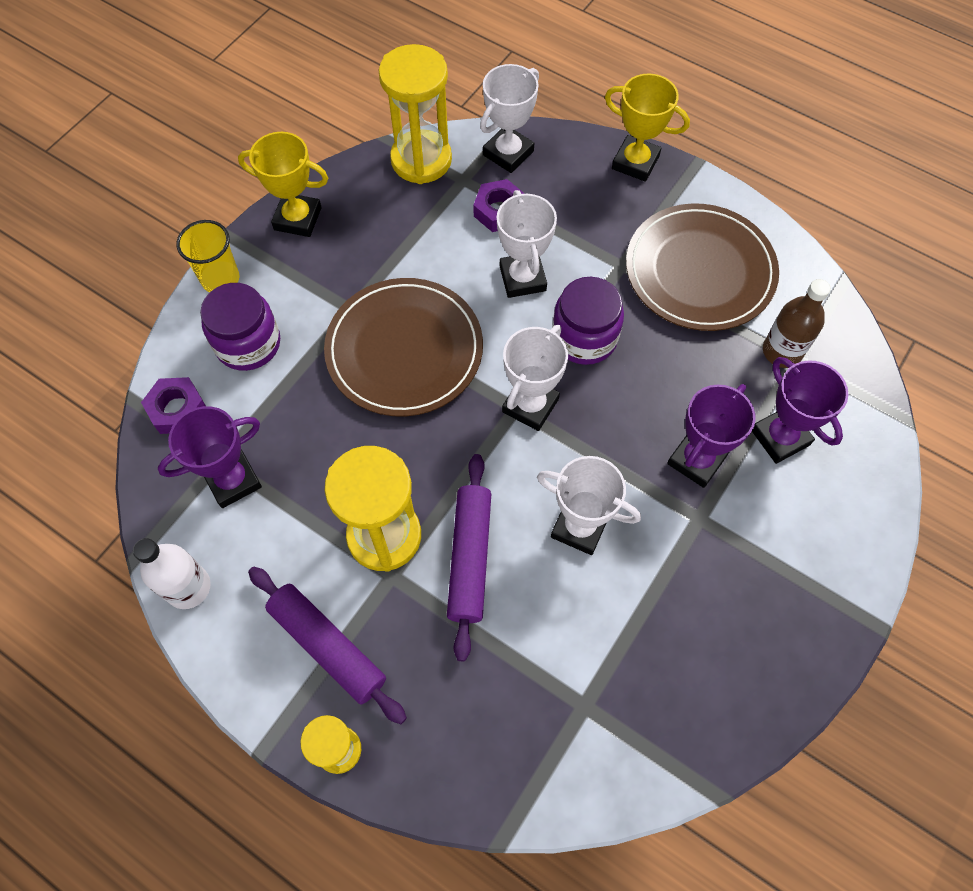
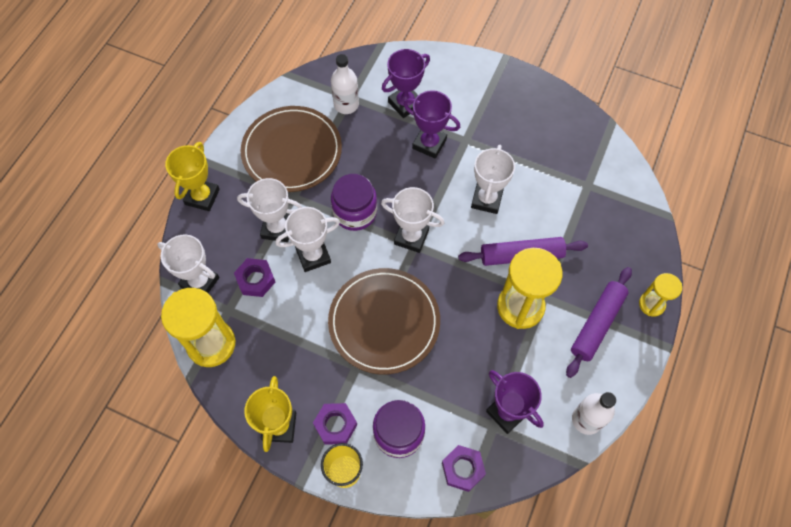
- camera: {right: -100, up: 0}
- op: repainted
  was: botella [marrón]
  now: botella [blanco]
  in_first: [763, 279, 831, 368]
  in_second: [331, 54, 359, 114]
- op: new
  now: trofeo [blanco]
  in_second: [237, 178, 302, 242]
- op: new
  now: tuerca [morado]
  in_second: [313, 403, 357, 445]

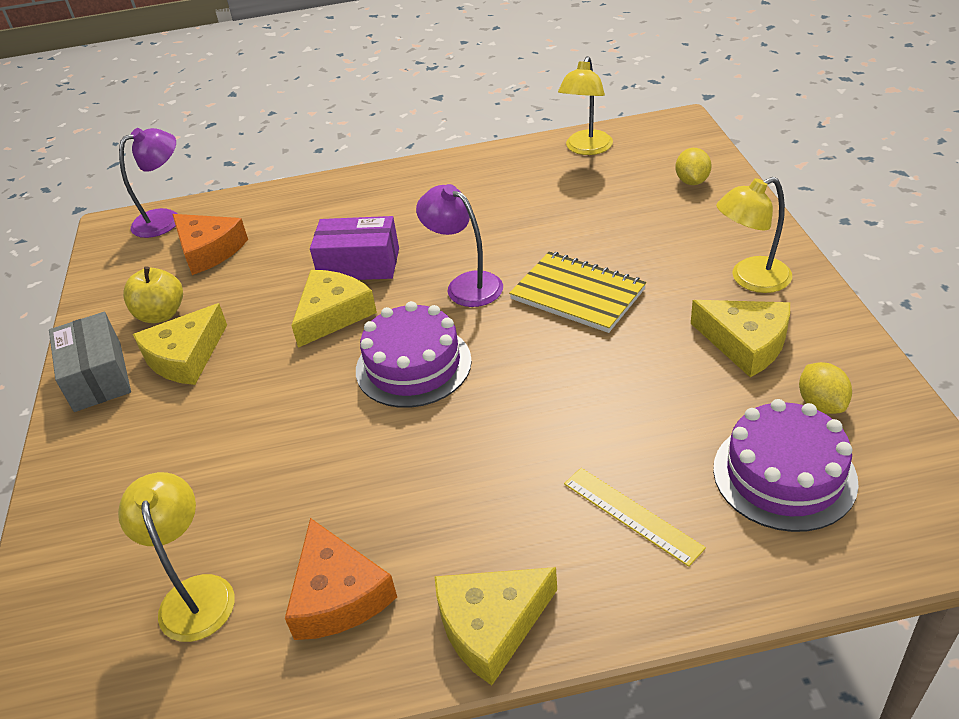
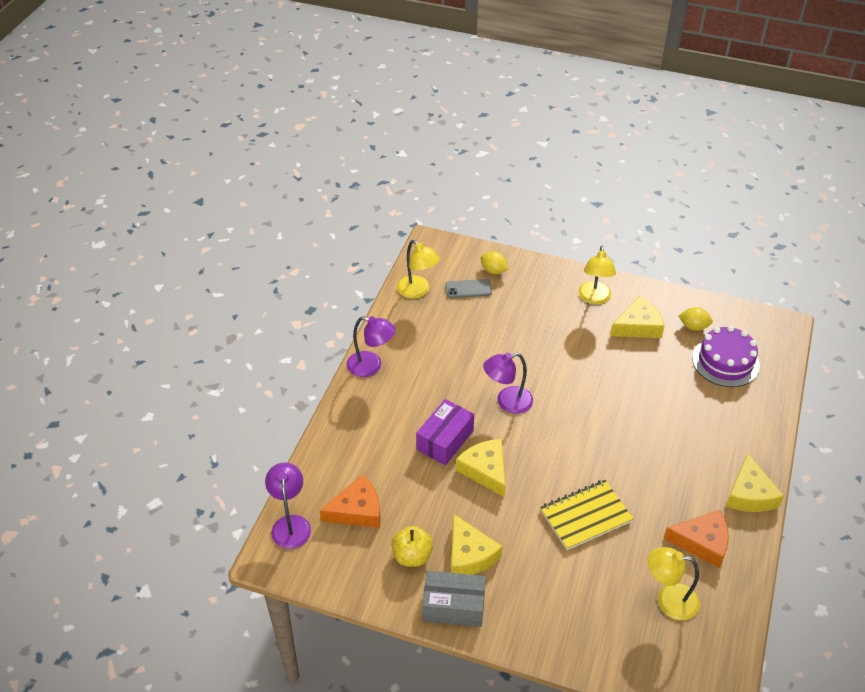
- camera: {right: -65, up: 5}
- op: gone
  was: tarta [morado]
  in_first: [356, 301, 472, 408]
- op: shifted
  was: cuaderno [amarillo]
  in_first: [509, 252, 646, 333]
  in_second: [540, 480, 634, 550]
- op: gone
  was: regla [amarillo]
  in_first: [564, 468, 706, 567]
- op: new
  now: lámpara [morado]
  in_second: [347, 316, 396, 377]
- op: new
  now: móvil [gris]
  in_second: [445, 279, 492, 298]

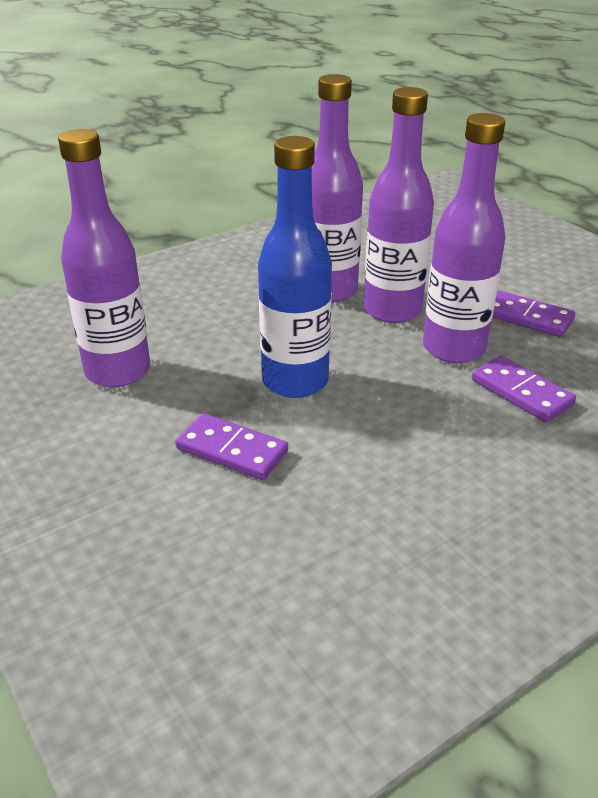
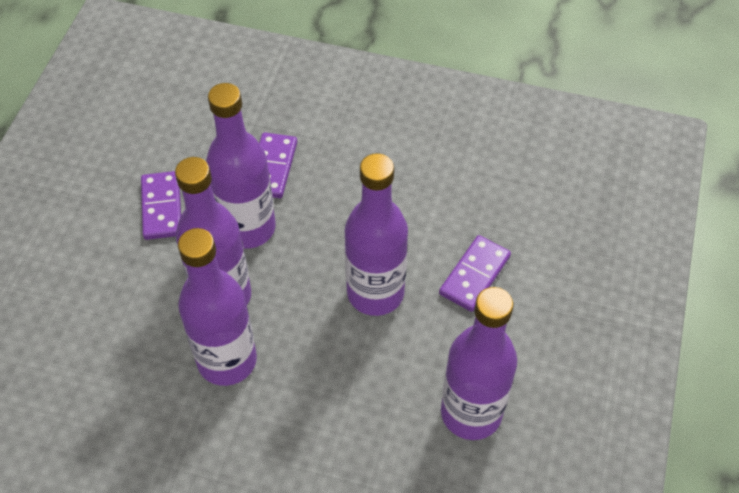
- camera: {right: -130, up: 20}
- op: rotated
  was: ficha de dominó [morado]
  in_first: [175, 413, 288, 480]
  in_second: [439, 235, 511, 312]
  clockwise: 45
- op: repainted
  was: botella [azul]
  now: botella [morado]
  in_first: [258, 136, 332, 398]
  in_second: [345, 153, 408, 316]

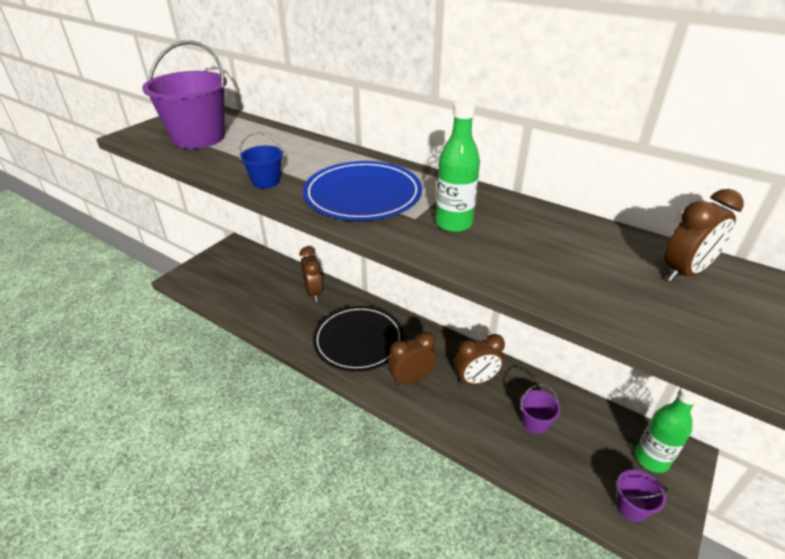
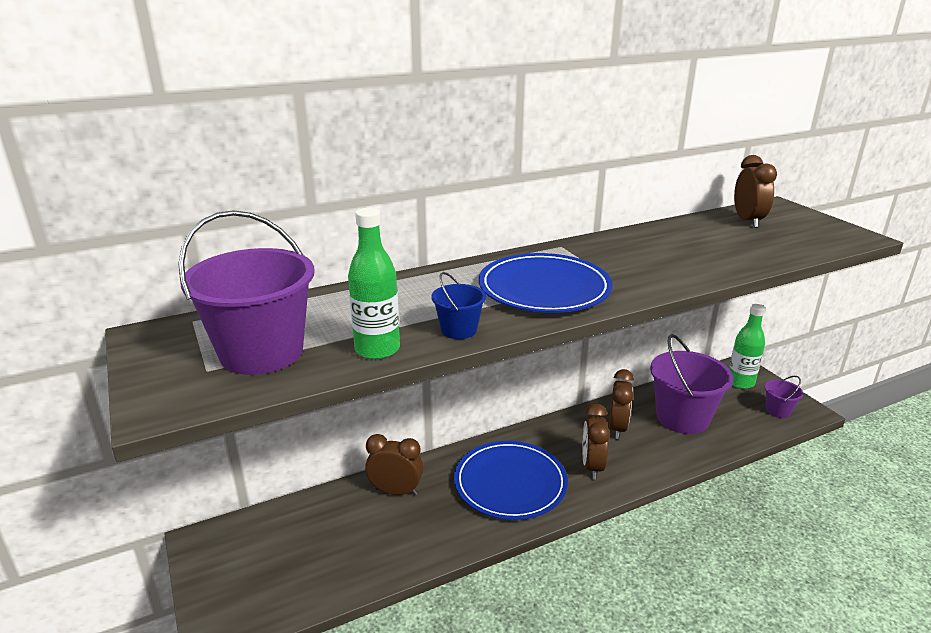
- camera: {right: -60, up: -10}
- op: repainted
  was: plato [negro]
  now: plato [azul]
  in_first: [313, 306, 404, 372]
  in_second: [454, 441, 568, 520]
- op: shifted
  was: botella [verde]
  in_first: [435, 101, 480, 232]
  in_second: [348, 208, 400, 360]
- op: scaled
  was: balde [morado]
  in_first: [520, 384, 561, 434]
  in_second: [650, 334, 733, 434]
  ratio: 2.14

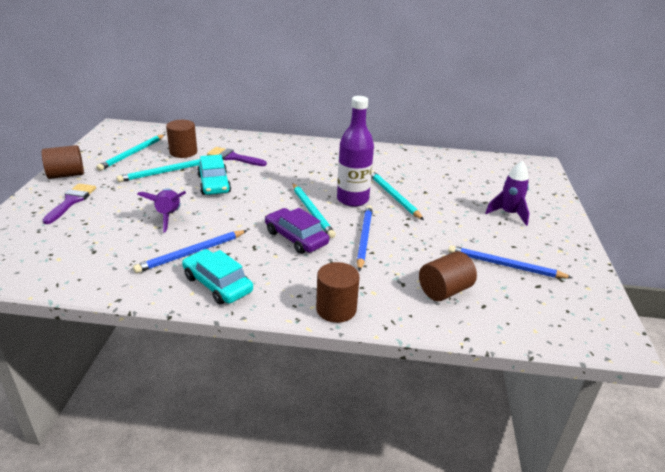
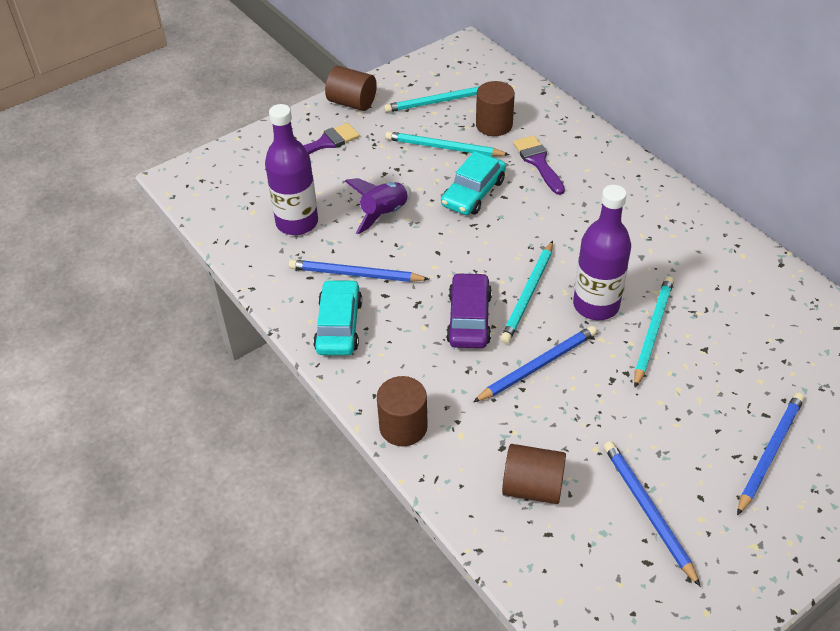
- camera: {right: 50, up: 15}
- op: swapped
  was: cohete [morado]
  now: lápiz [azul]
  in_first: [485, 161, 530, 226]
  in_second: [737, 393, 804, 516]
- op: new
  now: botella [morado]
  in_second: [265, 104, 318, 235]

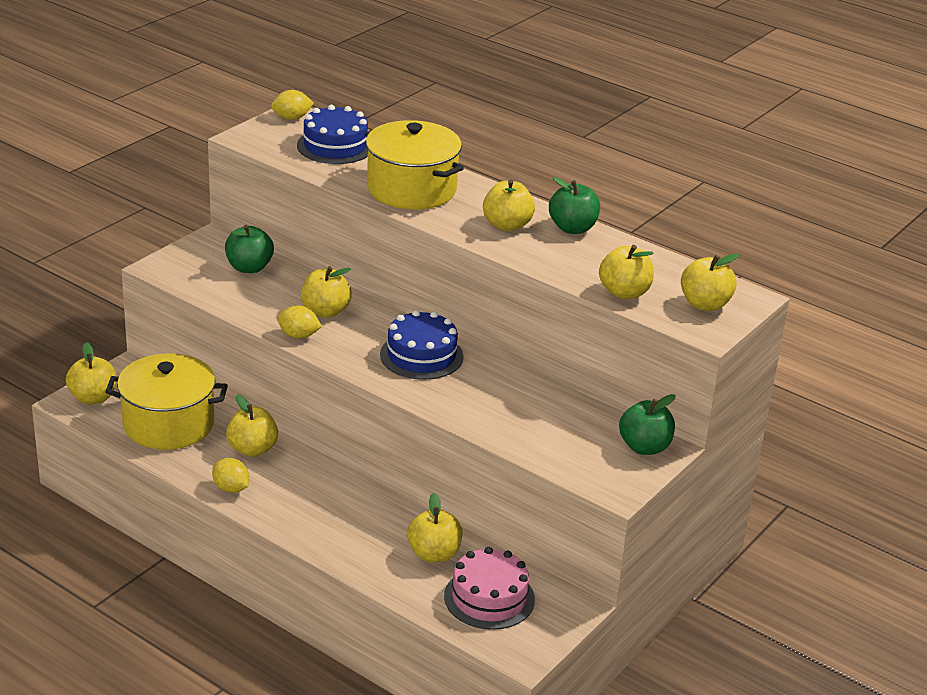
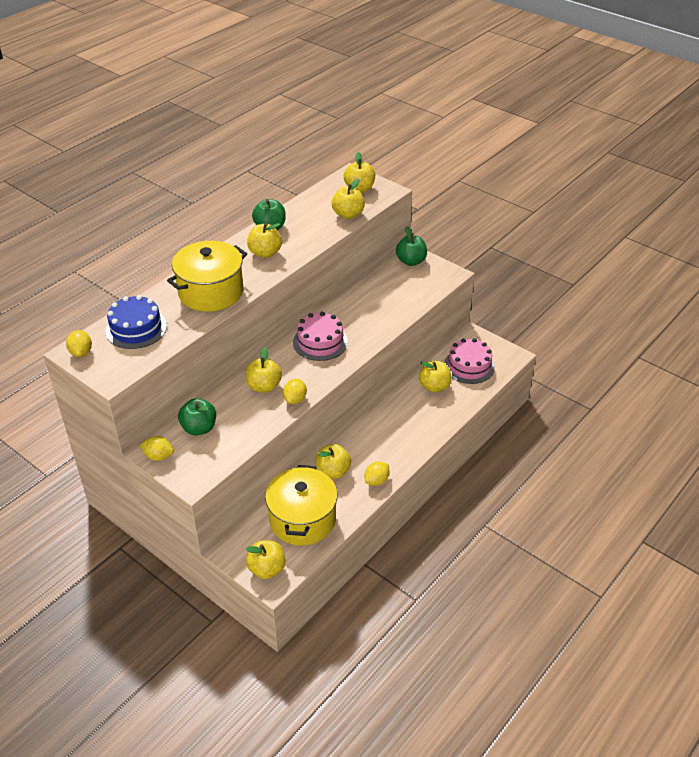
- camera: {right: -85, up: 10}
- op: repainted
  was: tarta [azul]
  now: tarta [rosa]
  in_first: [380, 310, 464, 380]
  in_second: [293, 312, 348, 361]
- op: new
  now: limón [amarillo]
  in_second: [140, 436, 174, 461]

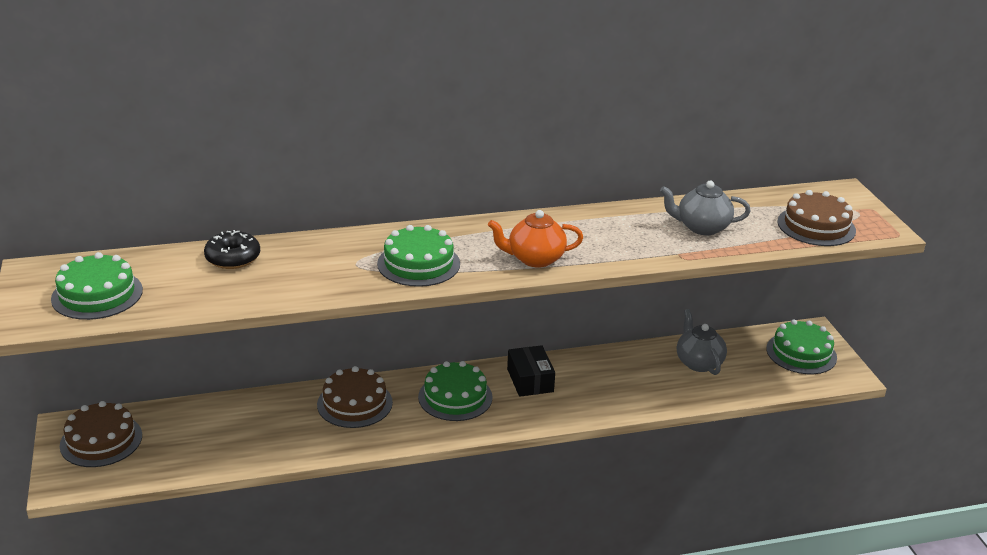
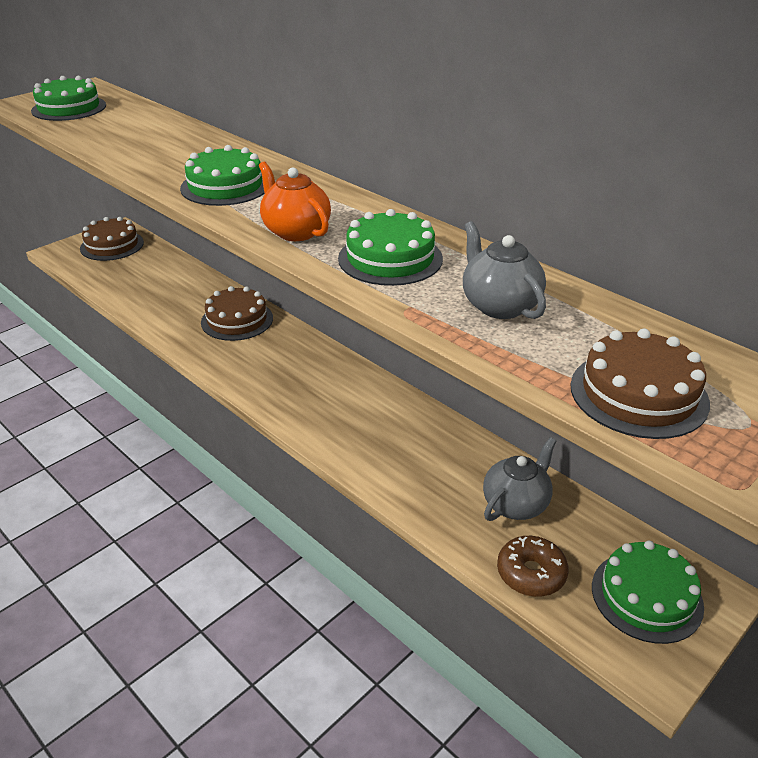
- camera: {right: 60, up: 5}
- op: gone
  was: rosquilla [negro]
  in_first: [204, 230, 260, 269]
- op: shifted
  was: tarta [verde]
  in_first: [418, 361, 492, 421]
  in_second: [338, 209, 443, 286]
- op: gone
  was: caja [negro]
  in_first: [507, 345, 555, 397]
- op: new
  now: rosquilla [marrón]
  in_second: [497, 536, 569, 597]

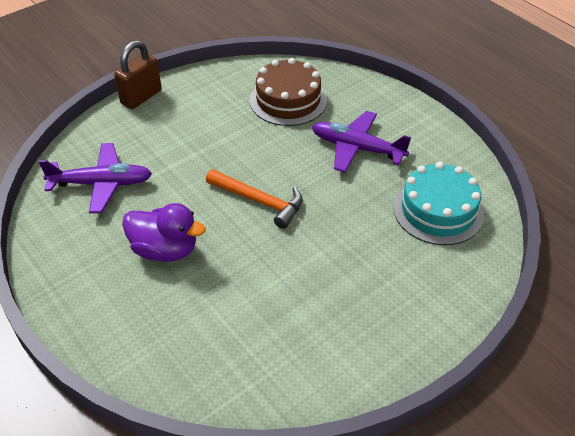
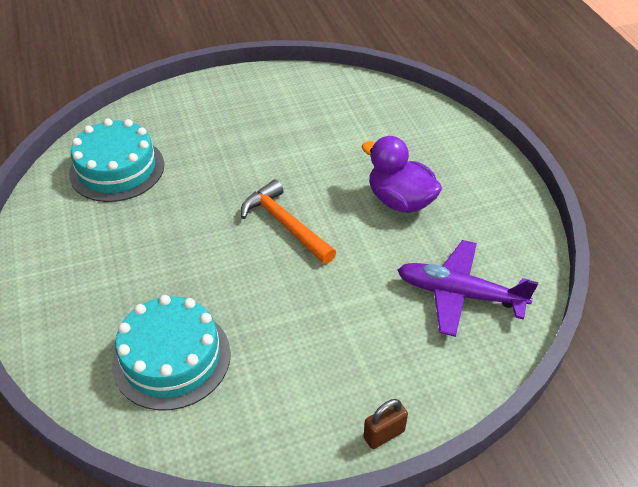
- camera: {right: -160, up: 0}
- op: scaled
  was: candado [marrón]
  in_first: [114, 40, 162, 109]
  in_second: [363, 399, 408, 449]
  ratio: 0.58
- op: repainted
  was: tarta [marrón]
  now: tarta [turquesa]
  in_first: [250, 58, 327, 126]
  in_second: [112, 295, 231, 410]
- op: gone
  was: avión [morado]
  in_first: [312, 111, 411, 172]

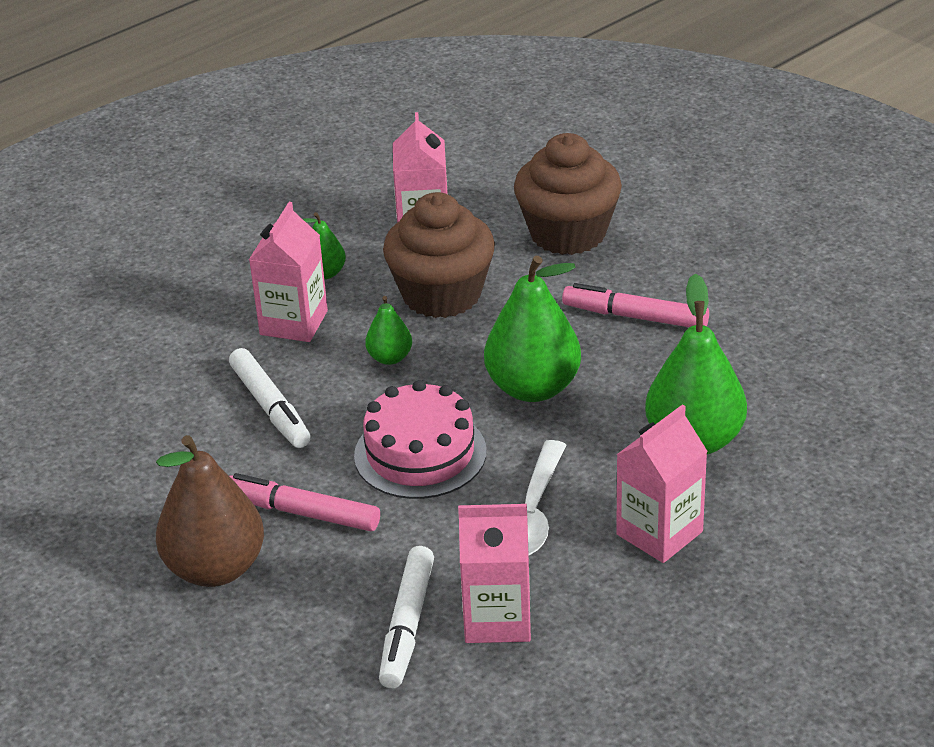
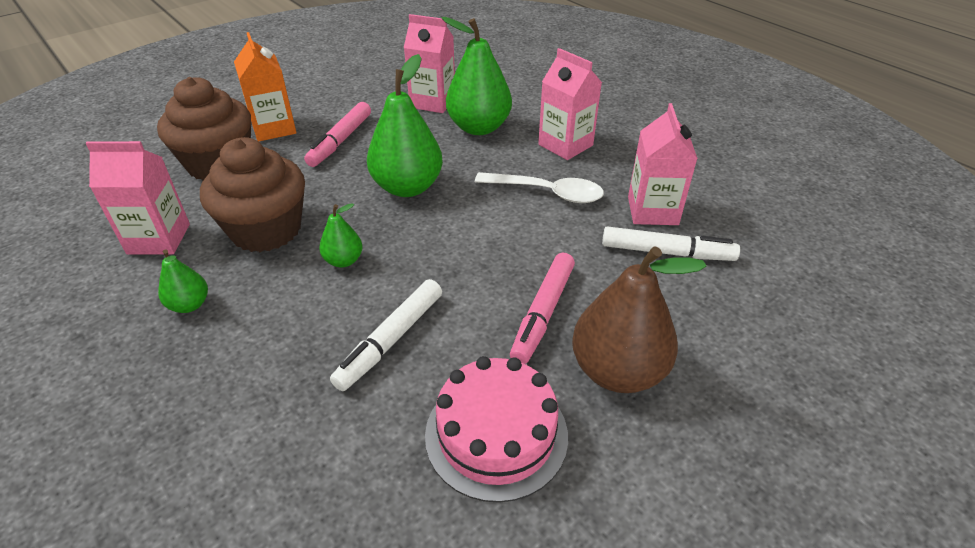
- camera: {right: -90, up: 5}
- op: rotated
  was: rotulador [blanco]
  in_first: [229, 348, 311, 448]
  in_second: [330, 279, 442, 391]
  clockwise: 150
- op: shifted
  was: cartón de leche [rosa]
  in_first: [249, 202, 328, 342]
  in_second: [404, 14, 455, 113]
- op: shifted
  was: tarta [rosa]
  in_first: [354, 380, 487, 499]
  in_second: [425, 356, 568, 503]
- op: new
  now: cartón de leche [naranja]
  in_second: [234, 32, 297, 141]

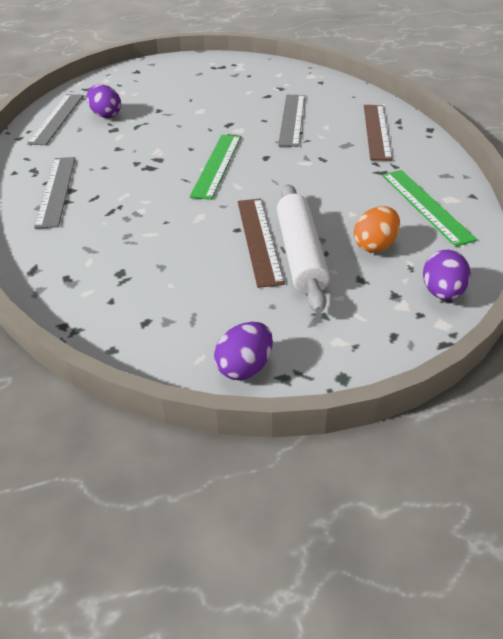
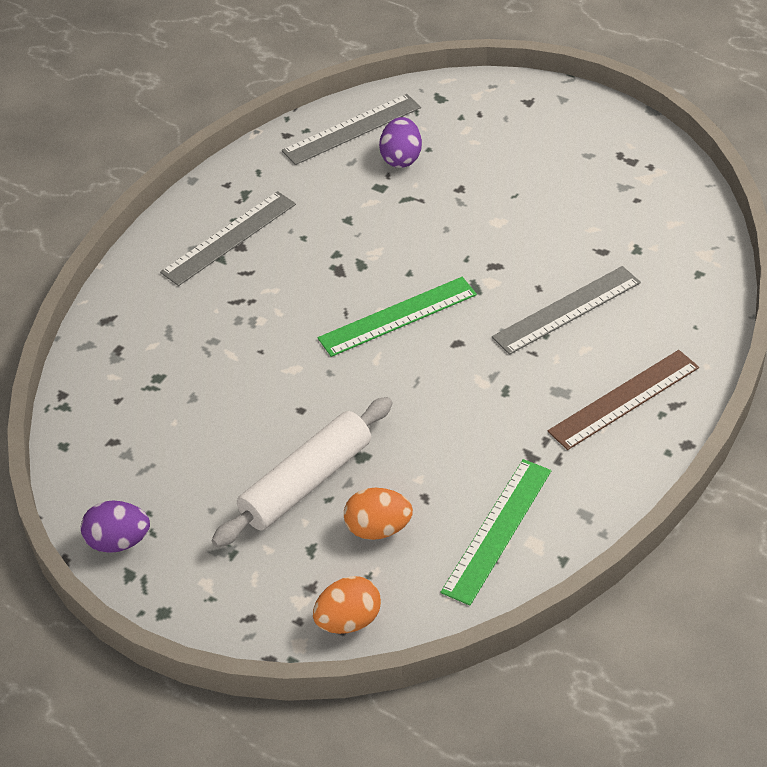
- camera: {right: 50, up: 5}
- op: gone
  was: regla [marrón]
  in_first: [238, 199, 285, 288]
- op: repainted
  was: huevo [morado]
  now: huevo [naranja]
  in_first: [423, 250, 471, 300]
  in_second: [313, 576, 381, 634]

